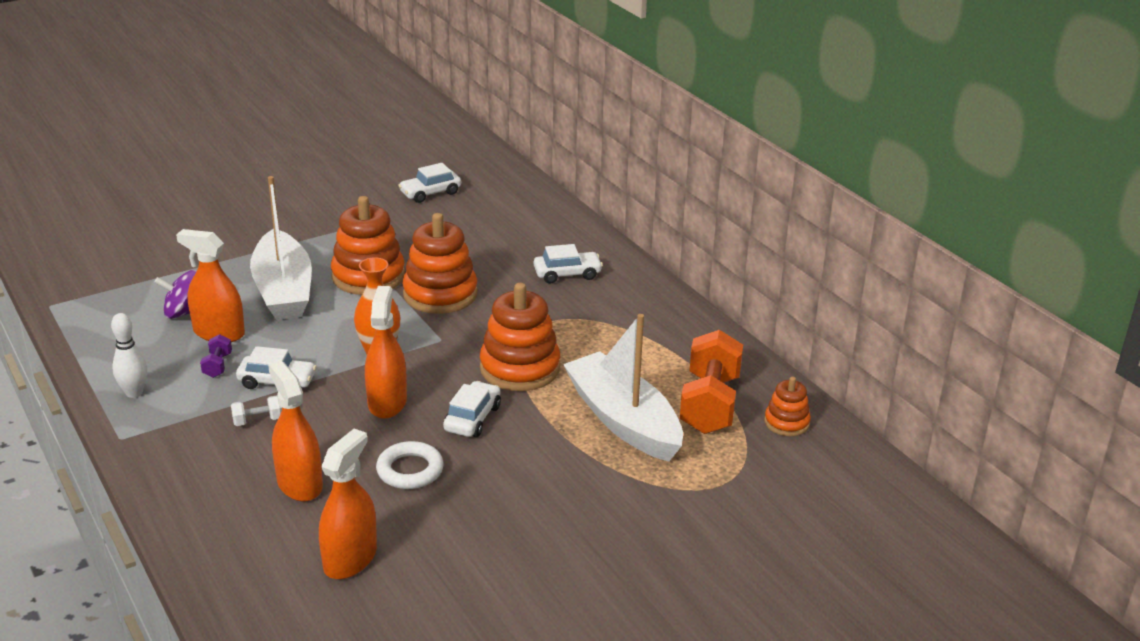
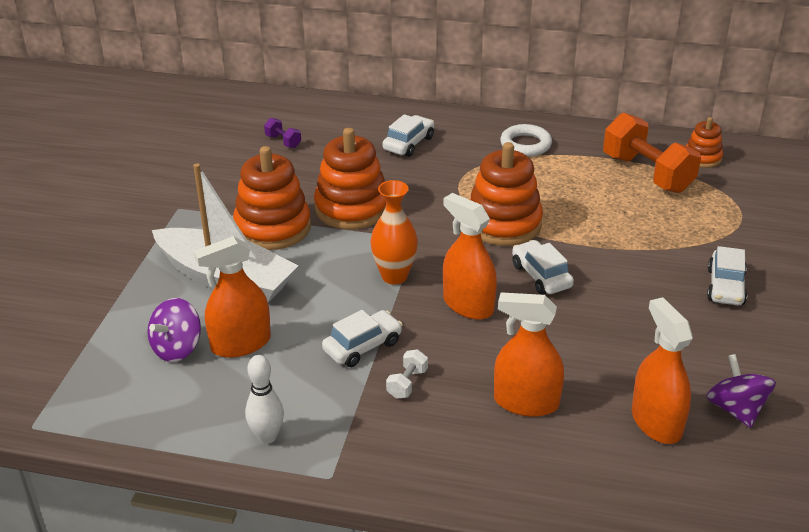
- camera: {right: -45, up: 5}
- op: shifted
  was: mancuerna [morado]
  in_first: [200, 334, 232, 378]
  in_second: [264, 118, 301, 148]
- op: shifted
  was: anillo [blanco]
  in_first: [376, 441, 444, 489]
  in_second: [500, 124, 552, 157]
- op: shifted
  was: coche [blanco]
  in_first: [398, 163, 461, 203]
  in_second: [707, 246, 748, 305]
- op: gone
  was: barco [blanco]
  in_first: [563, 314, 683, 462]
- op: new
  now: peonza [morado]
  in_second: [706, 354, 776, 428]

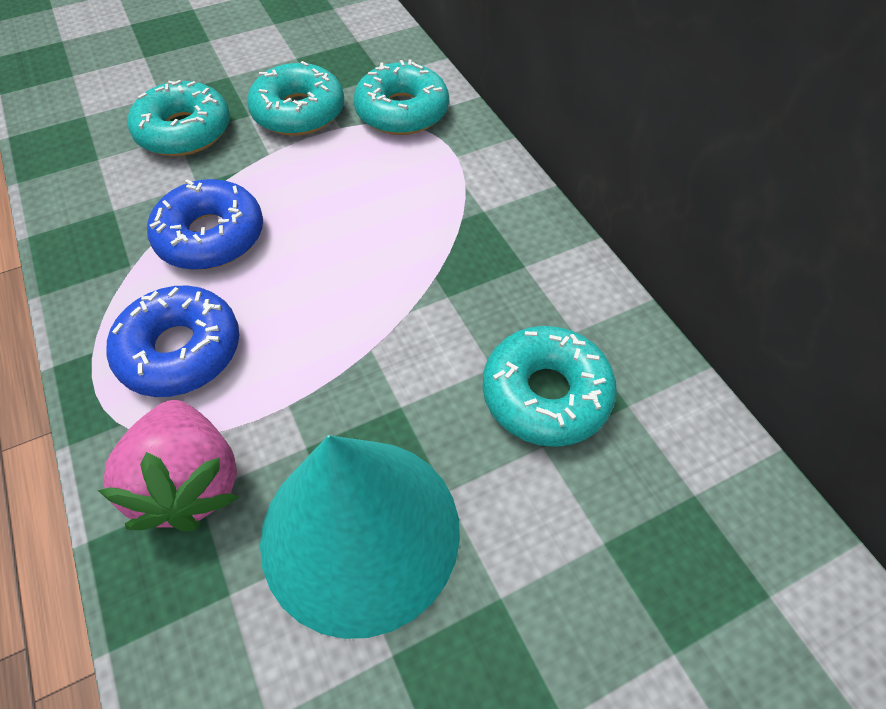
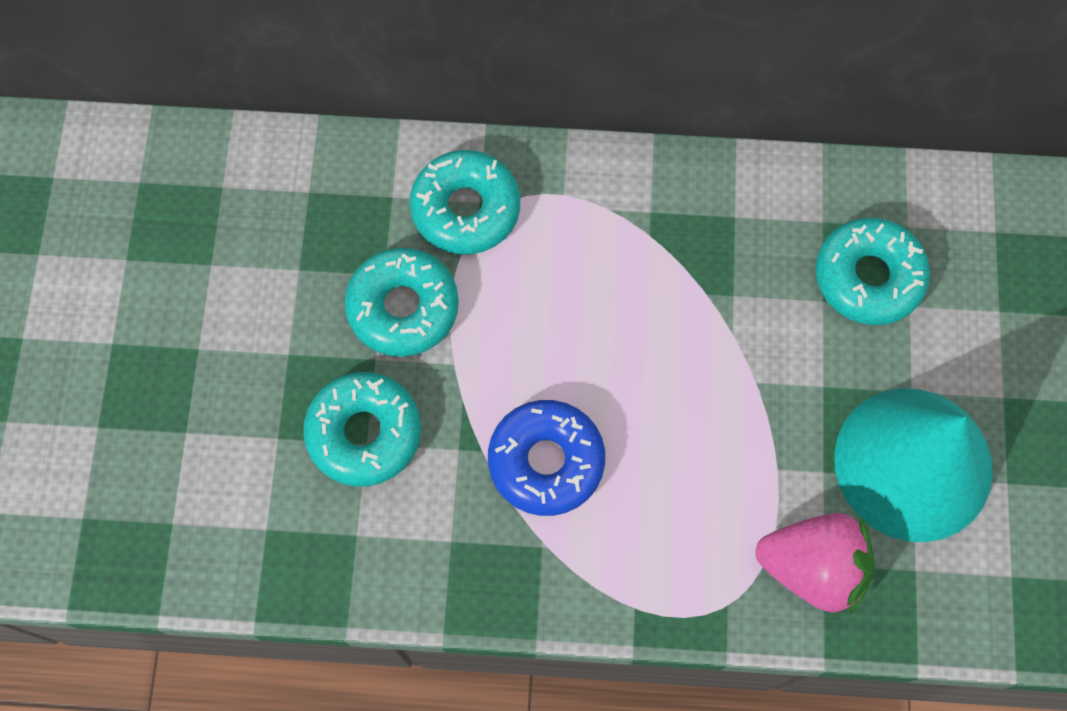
- camera: {right: -60, up: 15}
- op: gone
  was: rosquilla [azul]
  in_first: [106, 285, 239, 397]

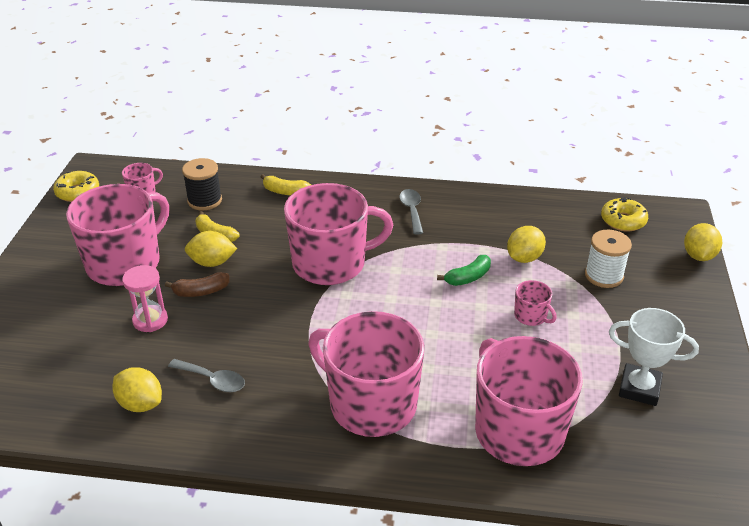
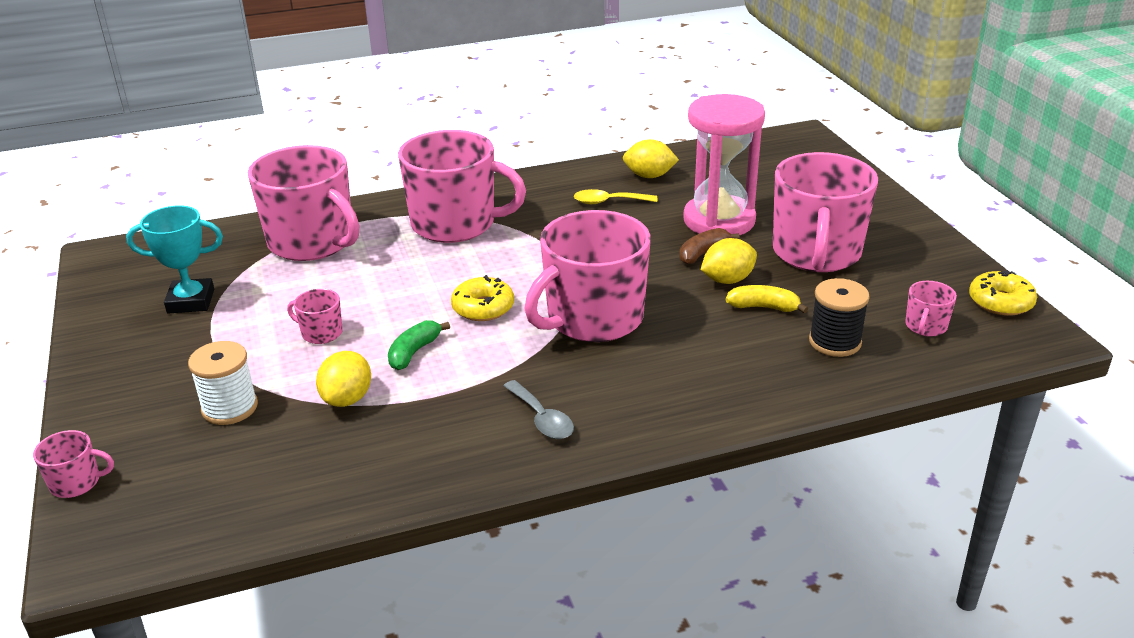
- camera: {right: 155, up: -5}
- op: scaled
  was: reloj de arena [rosa]
  in_first: [122, 265, 168, 332]
  in_second: [683, 94, 765, 235]
  ratio: 1.93
- op: repainted
  was: cuchara [gris]
  now: cuchara [amarillo]
  in_first: [168, 359, 245, 392]
  in_second: [574, 189, 657, 204]
- op: gone
  was: plátano [amarillo]
  in_first: [261, 174, 311, 195]
- op: shifted
  was: rosquilla [amarillo]
  in_first: [601, 197, 648, 231]
  in_second: [451, 275, 514, 321]
- op: repainted
  was: trofeo [blanco]
  now: trofeo [turquesa]
  in_first: [609, 308, 699, 406]
  in_second: [126, 205, 223, 314]
- op: swapped
  was: limón [amarillo]
  now: taza [rosa]
  in_first: [684, 223, 722, 261]
  in_second: [33, 430, 114, 498]

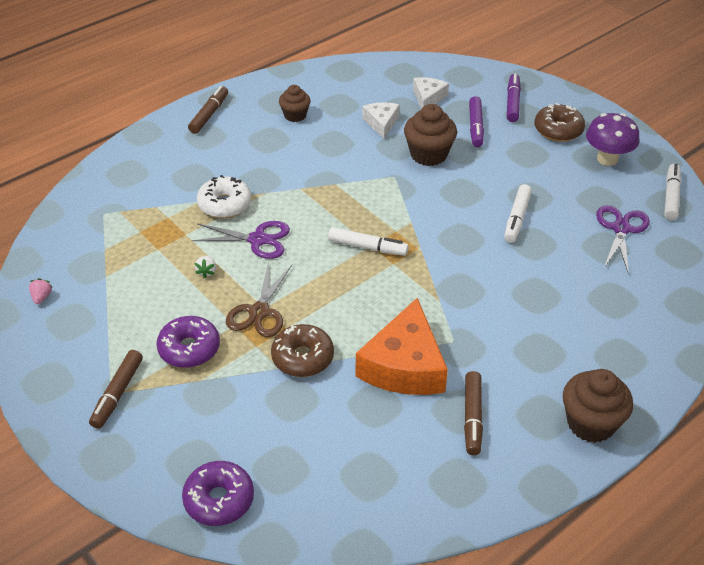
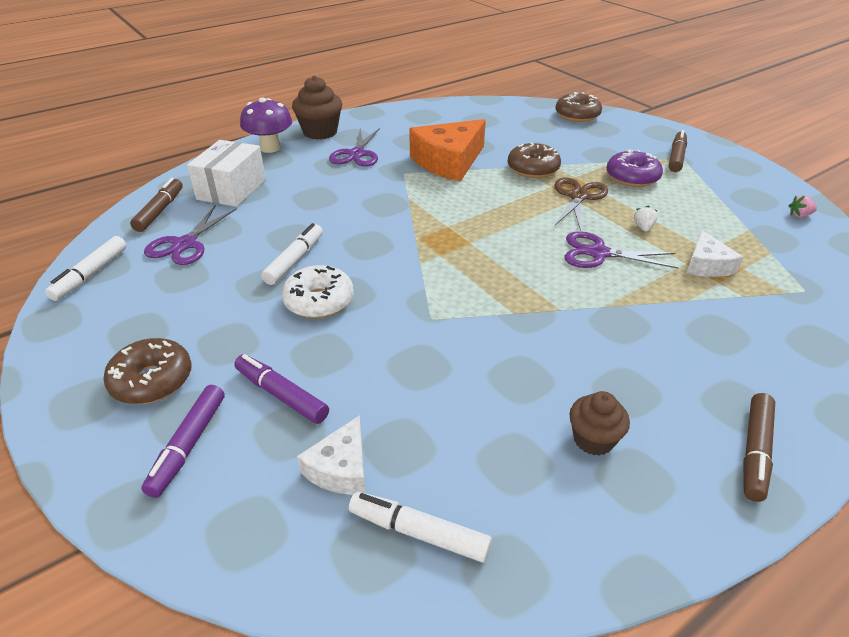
- camera: {right: -175, up: -5}
- op: rotated
  was: fresa [rosa]
  in_first: [29, 278, 53, 304]
  in_second: [789, 196, 817, 218]
  clockwise: 75
- op: repainted
  was: rosquilla [morado]
  now: rosquilla [marrón]
  in_first: [182, 461, 254, 526]
  in_second: [555, 92, 602, 122]
- op: shifted
  was: rosquilla [blanco]
  in_first: [197, 175, 251, 218]
  in_second: [282, 265, 354, 318]
- op: shifted
  was: rotulador [blanco]
  in_first: [328, 227, 409, 256]
  in_second: [349, 492, 492, 562]
- op: rotated
  was: queso [naranja]
  in_first: [356, 298, 448, 395]
  in_second: [409, 119, 486, 181]
  clockwise: -150
- op: shifted
  was: queso [blanco]
  in_first: [362, 102, 400, 139]
  in_second: [687, 230, 743, 277]
- op: gone
  was: magdalena [marrón]
  in_first: [404, 104, 457, 166]
- op: shifted
  was: rotulador [marrón]
  in_first: [464, 371, 483, 455]
  in_second: [130, 178, 183, 232]
- op: rotated
  was: rotulador [morado]
  in_first: [469, 96, 484, 147]
  in_second: [234, 354, 329, 424]
  clockwise: -60
- op: shifted
  was: seta [morado]
  in_first: [586, 113, 639, 166]
  in_second: [240, 97, 292, 153]
- op: new
  now: caja [blanco]
  in_second: [187, 140, 266, 207]
- op: new
  now: tijeras [morado]
  in_second: [329, 128, 380, 167]

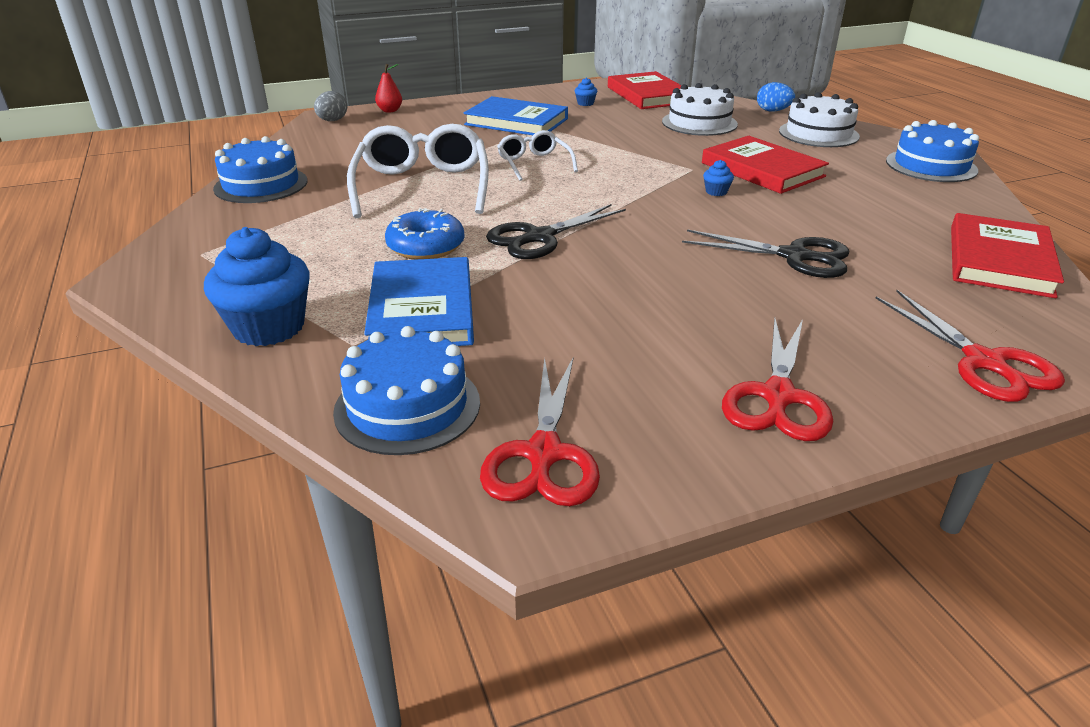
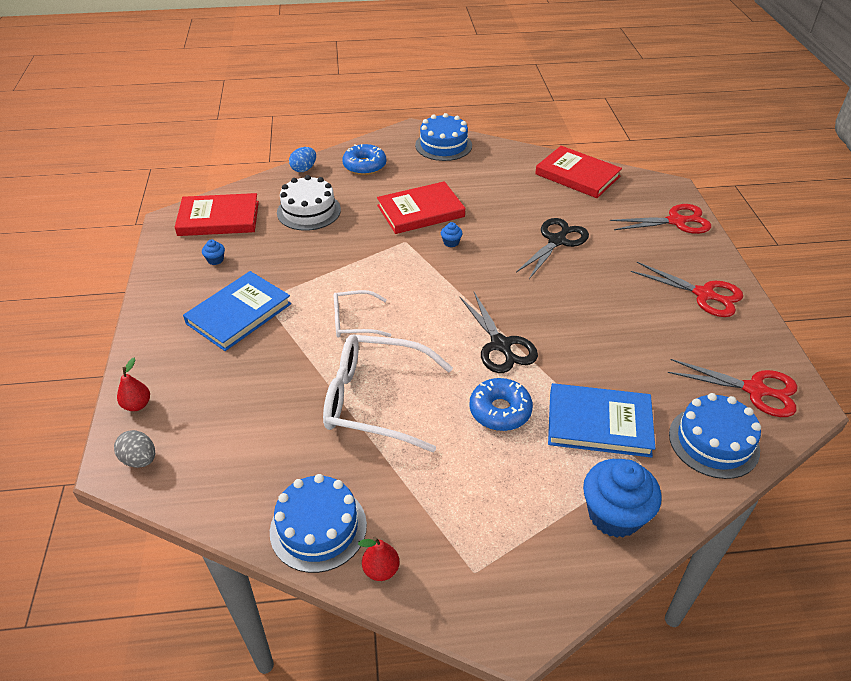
- camera: {right: -75, up: 10}
- op: swapped
  was: tarta [blanco]
  now: rosquilla [azul]
  in_first: [779, 92, 860, 147]
  in_second: [342, 144, 386, 175]
- op: new
  now: pera [rojo]
  in_second: [358, 537, 400, 581]

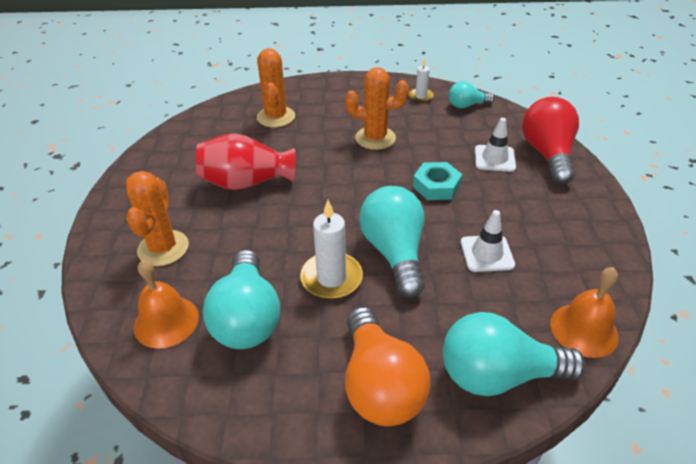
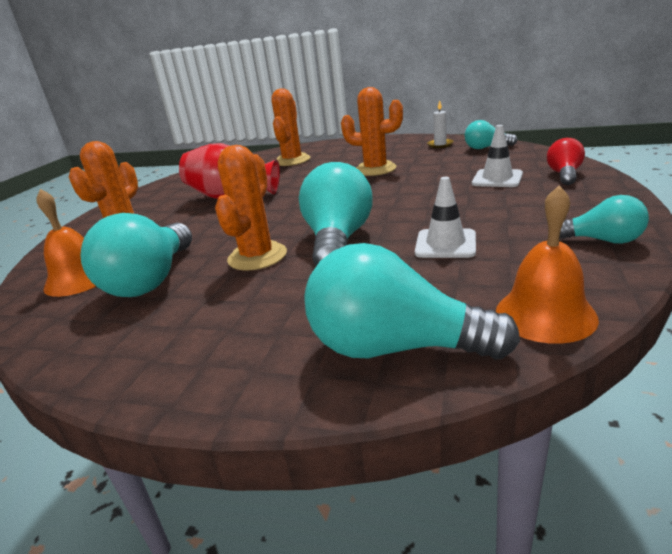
- camera: {right: 20, up: -15}
- op: swapped
  was: vela [blanco]
  now: cactus [naranja]
  in_first: [300, 200, 363, 299]
  in_second: [215, 145, 287, 271]
- op: gone
  was: bombilla [naranja]
  in_first: [345, 307, 431, 426]
- op: gone
  was: tuerca [turquesa]
  in_first: [413, 162, 462, 200]
- op: scaled
  was: bombilla [rojo]
  in_first: [522, 97, 579, 184]
  in_second: [547, 138, 585, 185]
  ratio: 0.55
- op: new
  now: bombilla [turquesa]
  in_second: [559, 195, 649, 244]

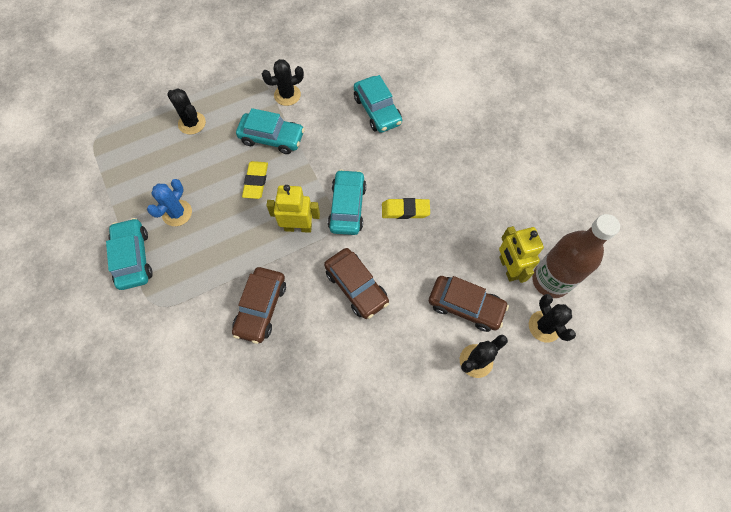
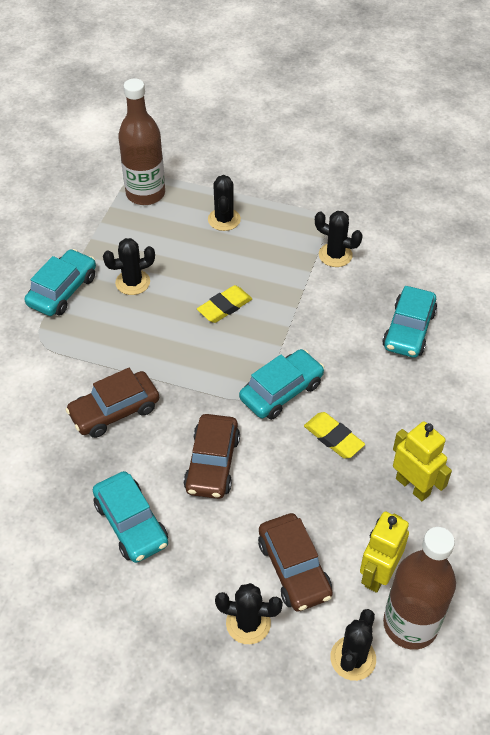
- camera: {right: 45, up: -15}
- op: repainted
  was: cactus [azul]
  now: cactus [negro]
  in_first: [147, 179, 192, 226]
  in_second: [103, 238, 155, 295]
- op: shifted
  was: coche [turquesa]
  in_first: [236, 108, 305, 154]
  in_second: [93, 471, 168, 563]
- op: shifted
  was: robot [amarillo]
  in_first: [266, 185, 320, 233]
  in_second: [393, 421, 452, 501]
- op: new
  now: botella [marrón]
  in_second: [118, 78, 165, 205]

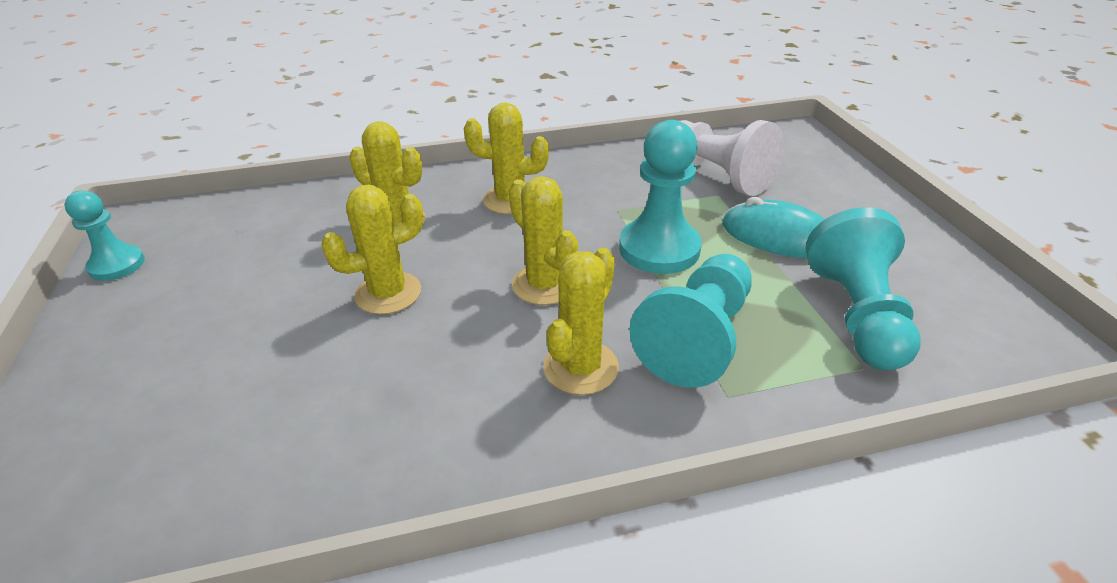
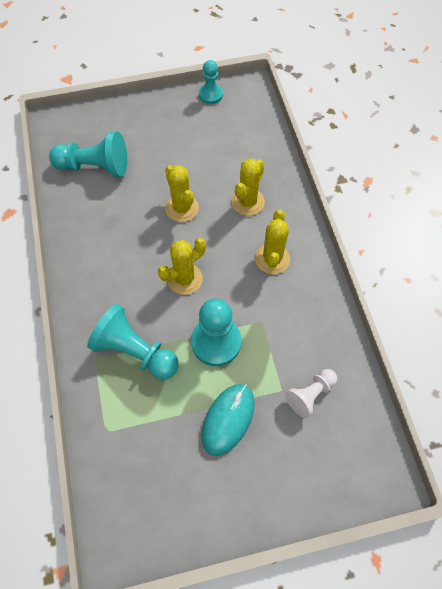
- camera: {right: 90, up: 25}
- op: gone
  was: cactus [amarillo]
  in_first: [543, 248, 619, 395]
- op: scaled
  was: peón [blanco]
  in_first: [680, 120, 784, 196]
  in_second: [285, 369, 337, 418]
  ratio: 0.61
- op: shifted
  was: peón [turquesa]
  in_first: [805, 207, 921, 370]
  in_second: [49, 131, 127, 177]

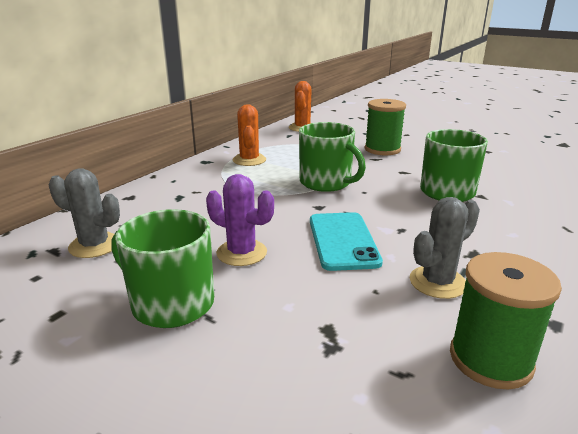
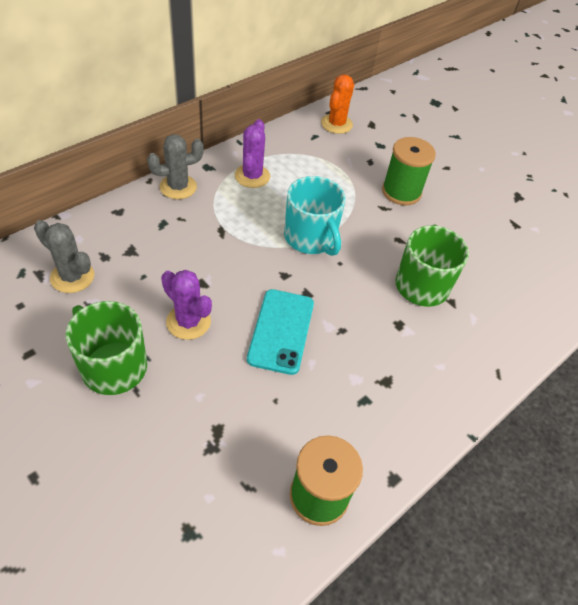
- camera: {right: 10, up: 25}
- op: repainted
  was: cactus [naranja]
  now: cactus [morado]
  in_first: [233, 104, 266, 166]
  in_second: [235, 119, 270, 188]
- op: repainted
  was: taza [verde]
  now: taza [turquesa]
  in_first: [299, 122, 366, 192]
  in_second: [284, 176, 346, 256]
- op: shifted
  was: cactus [gris]
  in_first: [410, 197, 480, 299]
  in_second: [147, 134, 204, 199]

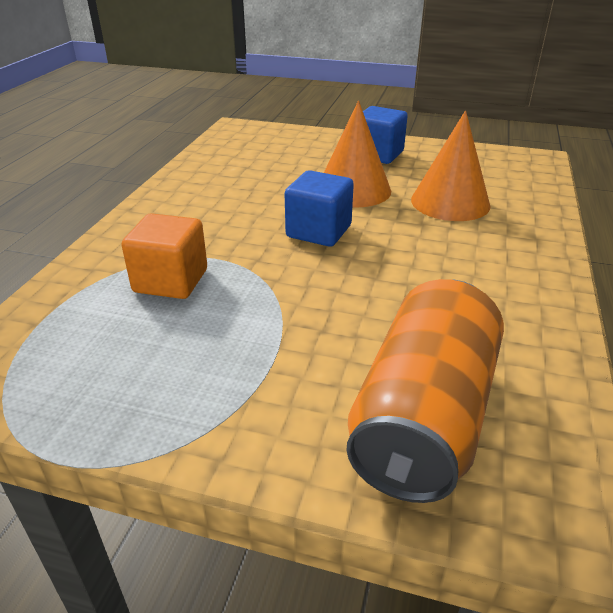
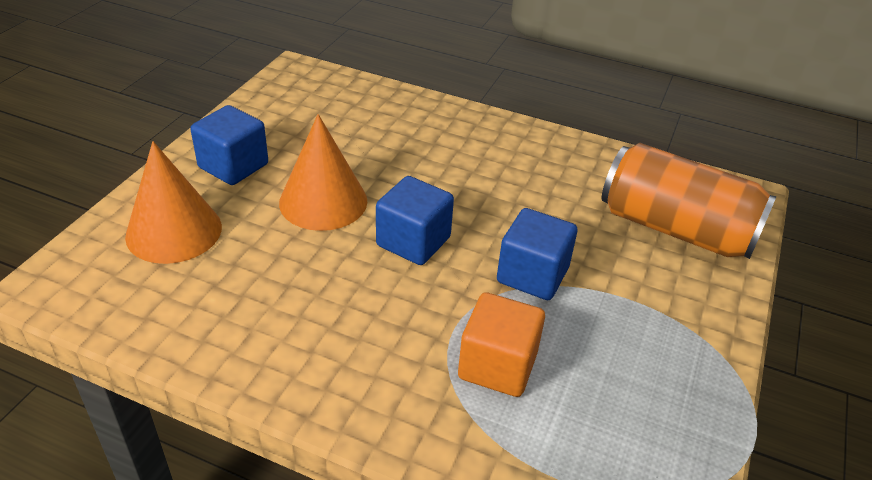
- camera: {right: -85, up: 5}
- op: shifted
  was: cono [naranja]
  in_first: [411, 111, 490, 221]
  in_second: [125, 141, 222, 264]
- op: new
  now: cubo [azul]
  in_second: [497, 208, 578, 300]

